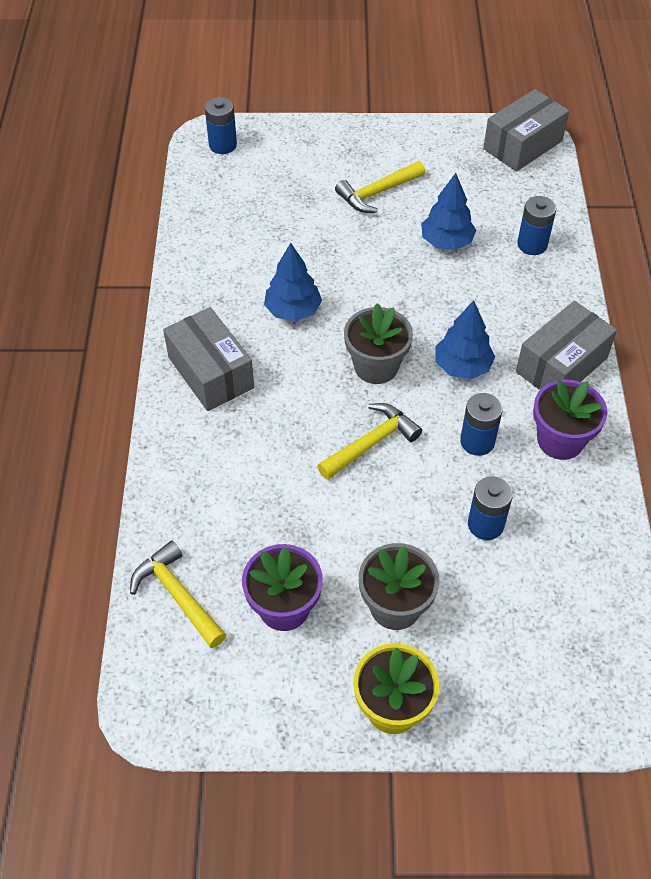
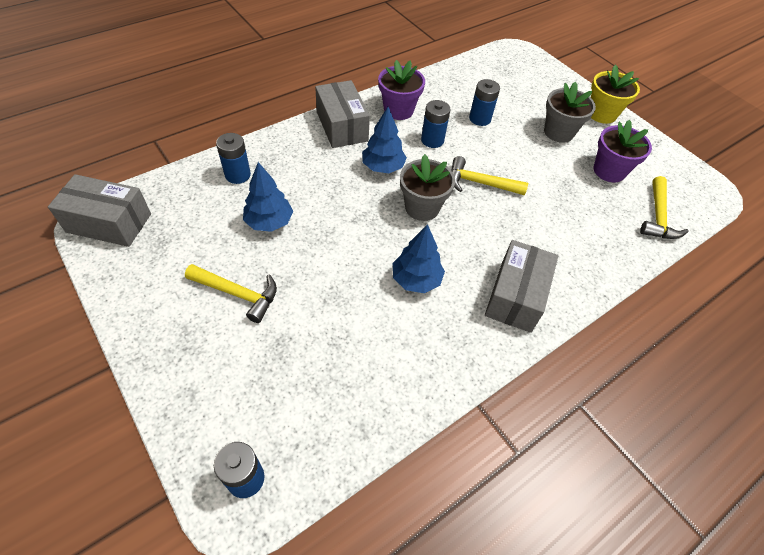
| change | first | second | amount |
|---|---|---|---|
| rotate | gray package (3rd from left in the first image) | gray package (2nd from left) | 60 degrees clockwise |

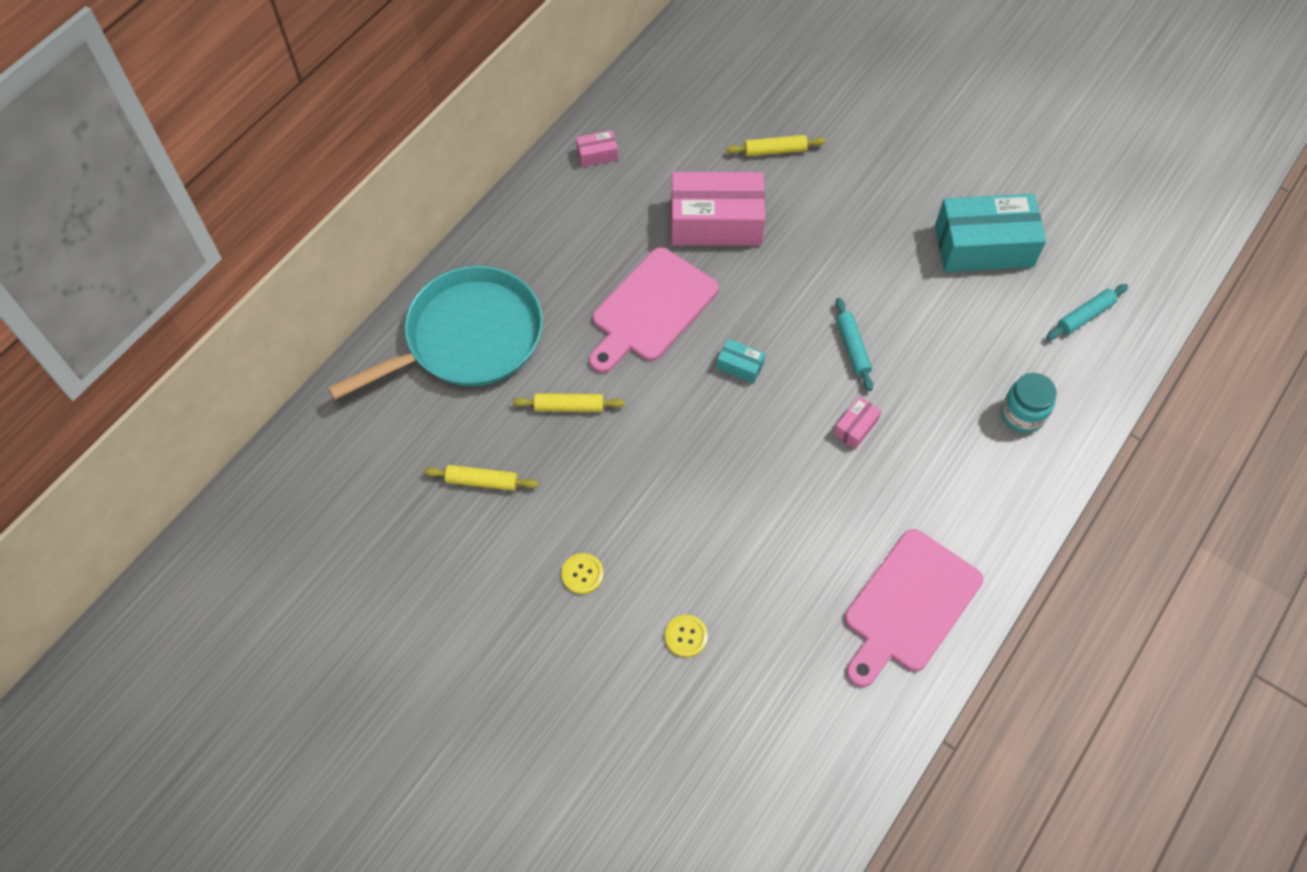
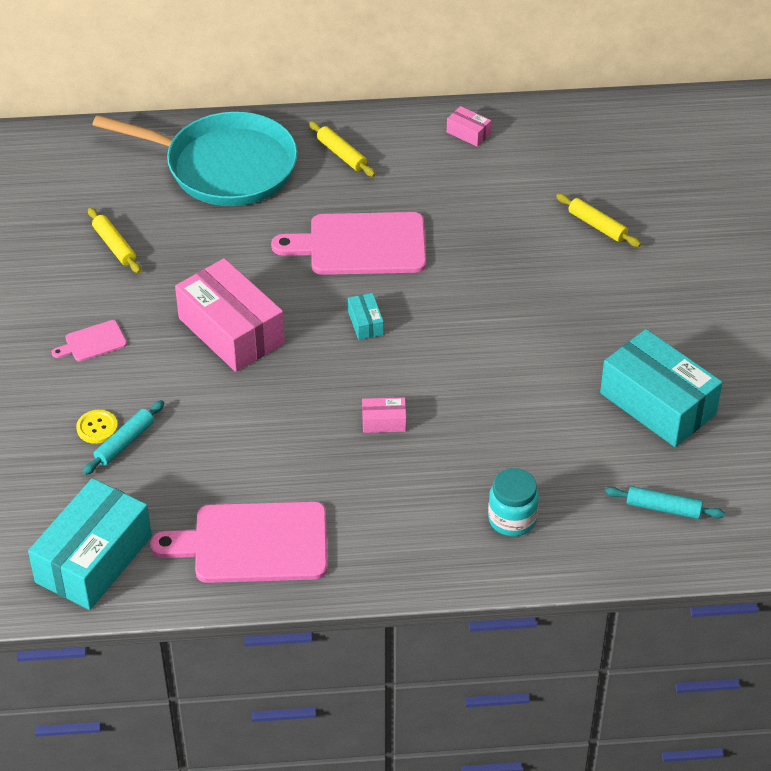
| change | first | second | amount |
|---|---|---|---|
| insert |  | teal package (1st from left) |  |
| move | bright yellow pastry roller (2nd from left) |  |  |
| move | rose-pink package (2nd from left in the first image) | rose-pink package (1st from left) |  |
| move | teal pastry roller (1st from left) |  |  |
| replace | bright yellow shirt button (1st from left) | rose-pink bread board (1st from left) |  |

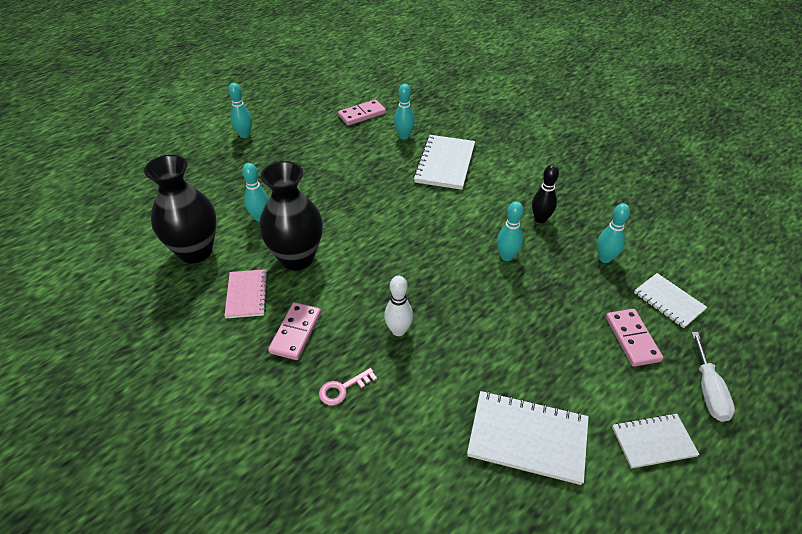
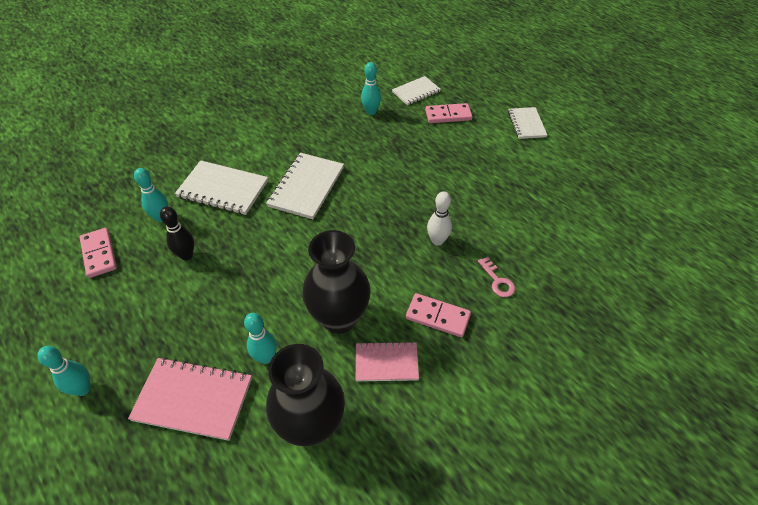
| change | first | second | amount |
|---|---|---|---|
| delete | teal tenpin (4th from left) |  |  |
| delete | white hand screwdriver |  |  |
| insert |  | rose-pink notebook (1st from left) |  |
| move | white notebook (2nd from left) |  |  |
| move | jet-black tenpin |  |  |

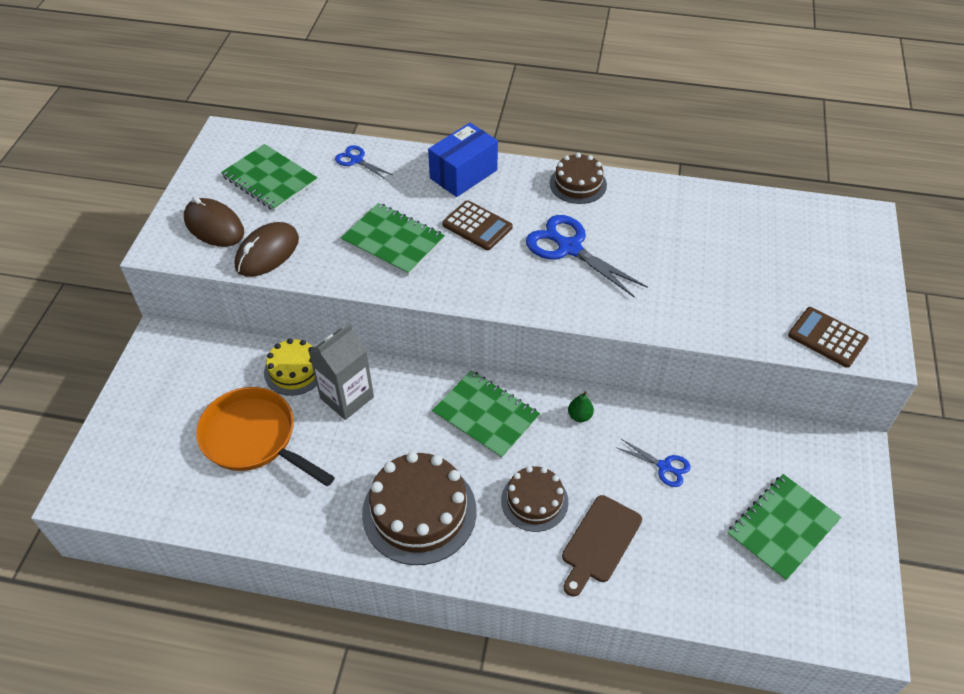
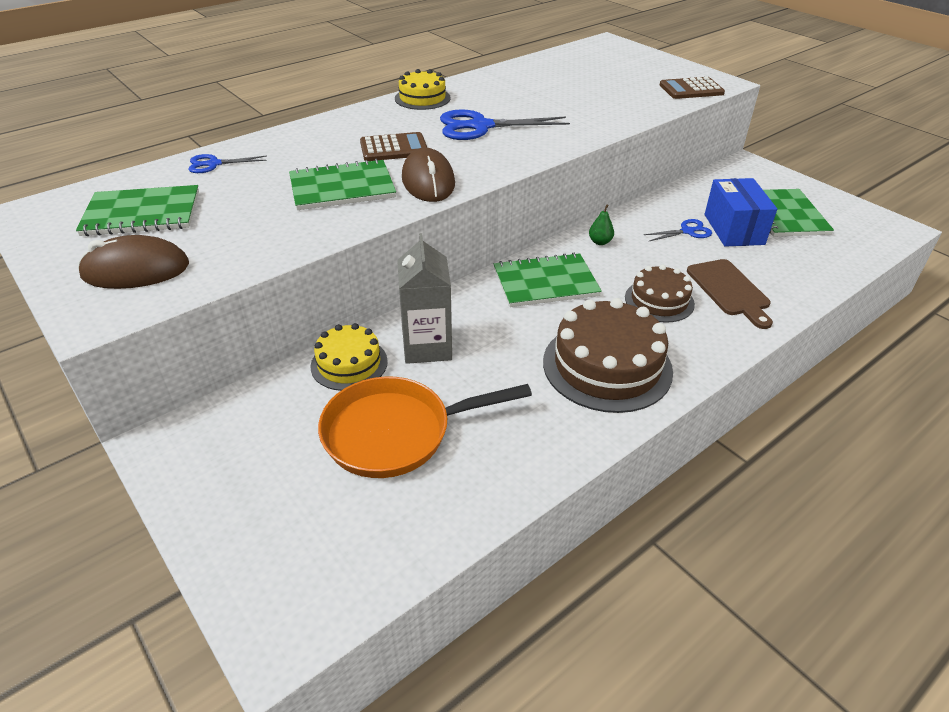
| change | first | second | amount |
|---|---|---|---|
| move | brown computer mouse (2nd from left) |  |  |
| move | cobalt package |  |  |
| recolor | brown gateau (3rd from left) | bright yellow gateau (2nd from left) |  |

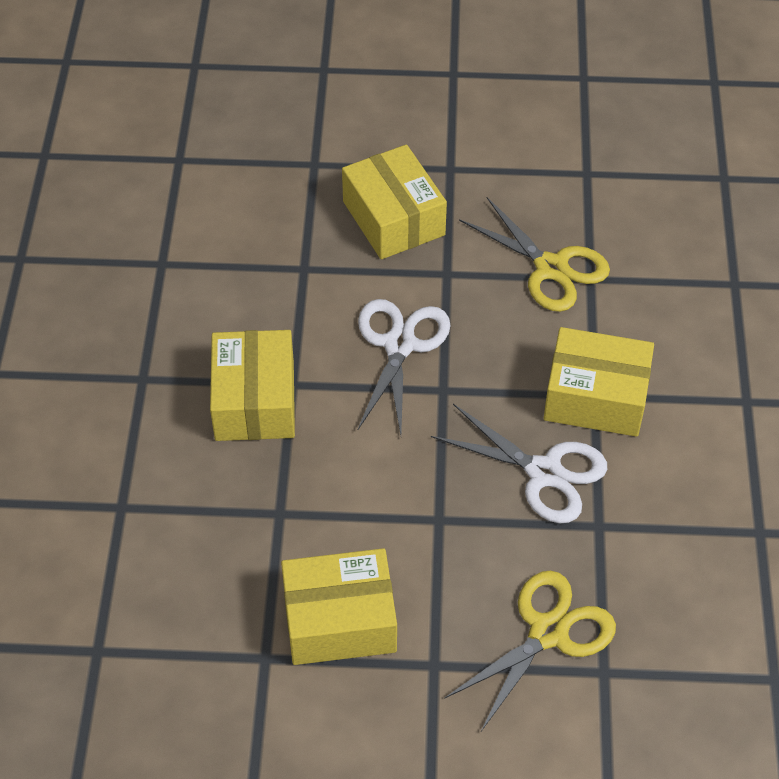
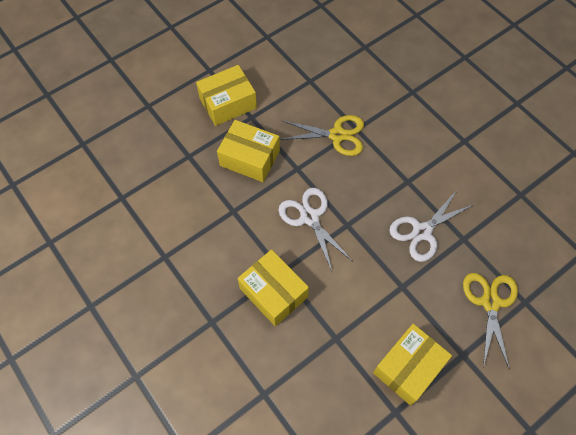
| change | first | second | amount |
|---|---|---|---|
| move | bright yellow package (4th from left in the first image) | bright yellow package (1st from left) |  |
| rotate | white pair of scissors (2nd from left) |  | 150 degrees clockwise |

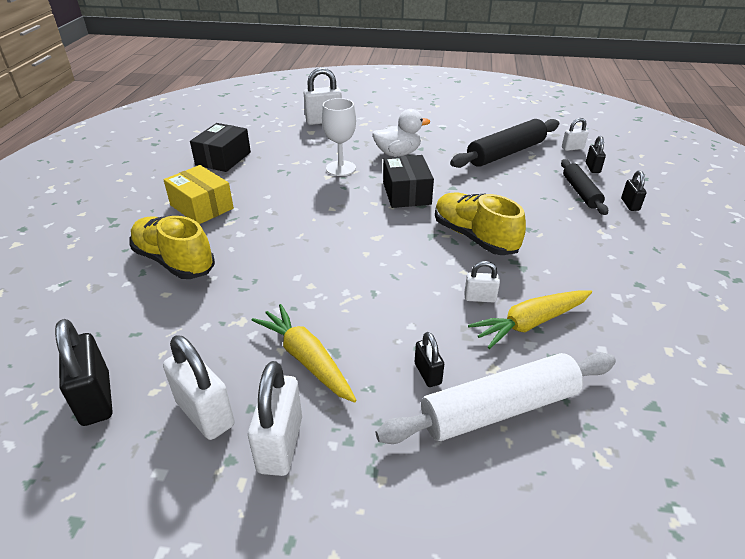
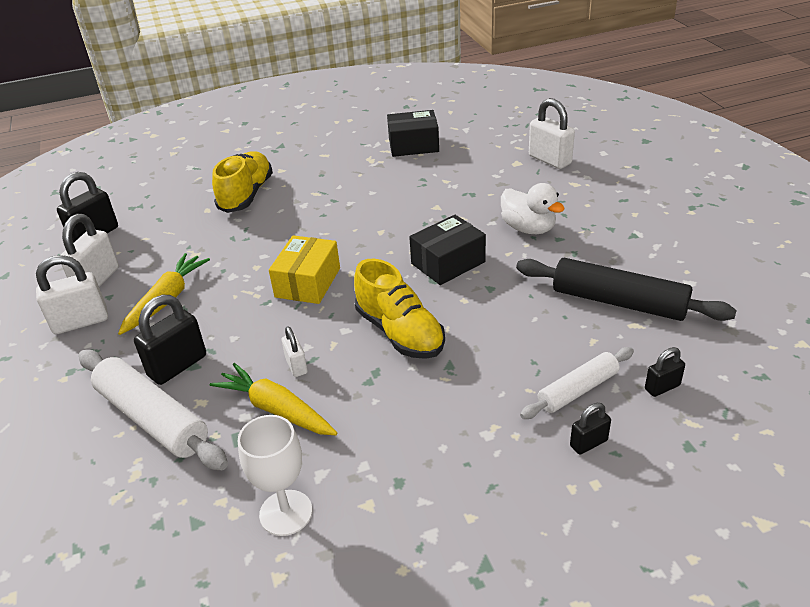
| change | first | second | amount |
|---|---|---|---|
| delete | white lock (5th from left) |  |  |
| move | bright yellow package |  |  |
| move | white wine glass |  |  |
| recolor | jet-black pastry roller (2nd from left) | white pastry roller (2nd from left) |  |
| rotate | bright yellow sneaker (2nd from left) |  | 120 degrees clockwise |
| resize | jet-black lock (2nd from left) |  | x1.80 |

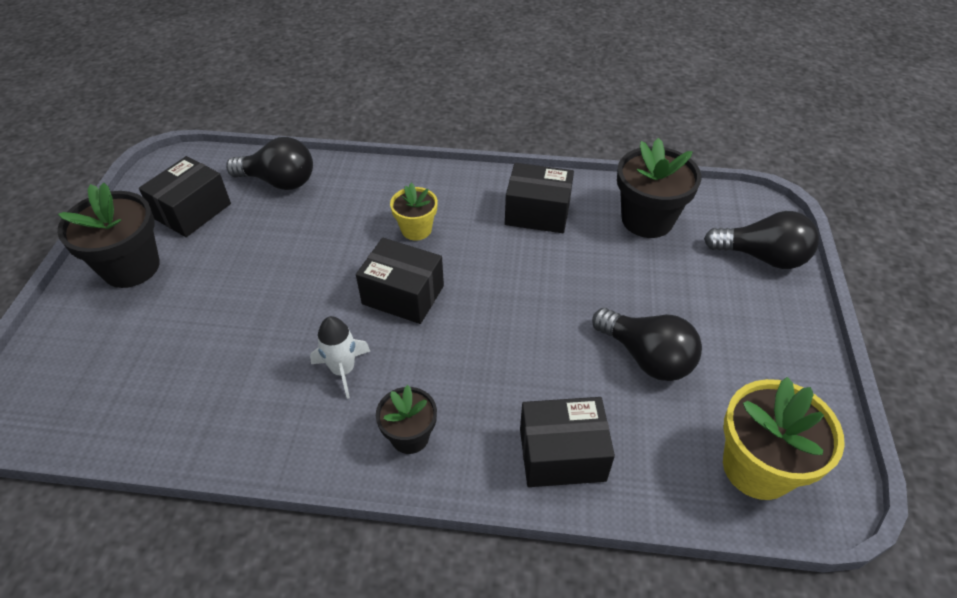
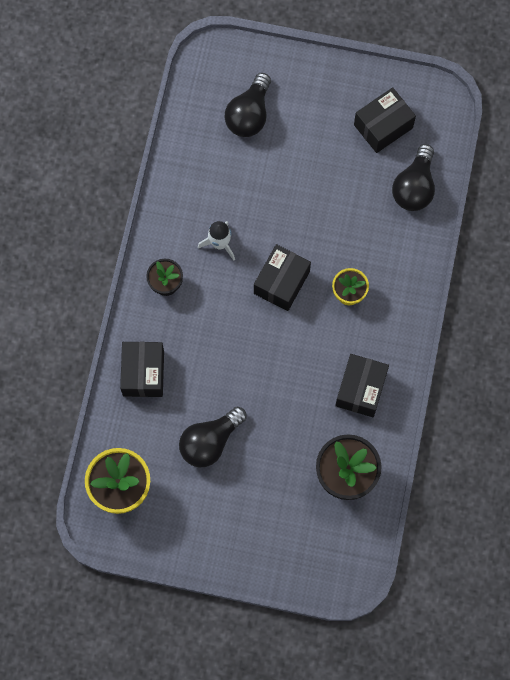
| change | first | second | amount |
|---|---|---|---|
| delete | jet-black potted plant (1st from left) |  |  |
| move | jet-black lightbulb (3rd from left in the first image) | jet-black lightbulb (2nd from left) |  |
| rotate | jet-black package (1st from left in the first image) | jet-black package (4th from left) | 75 degrees counterclockwise |

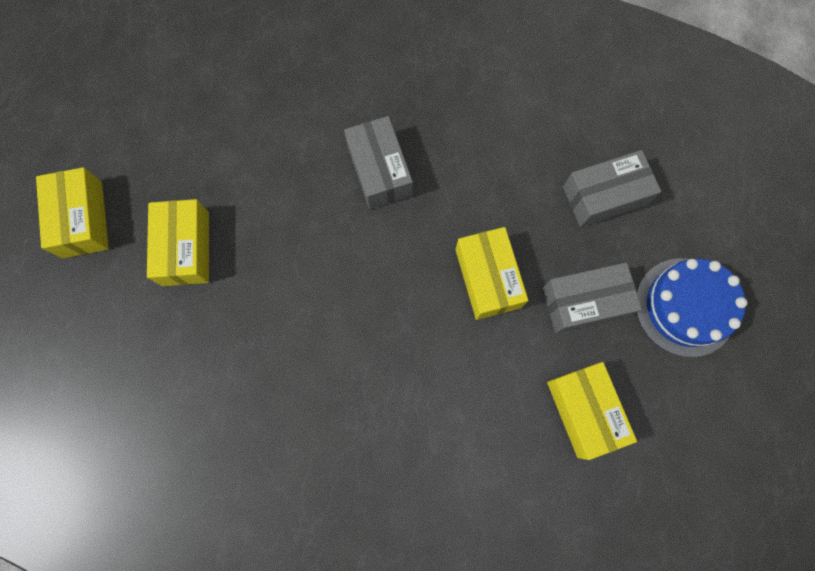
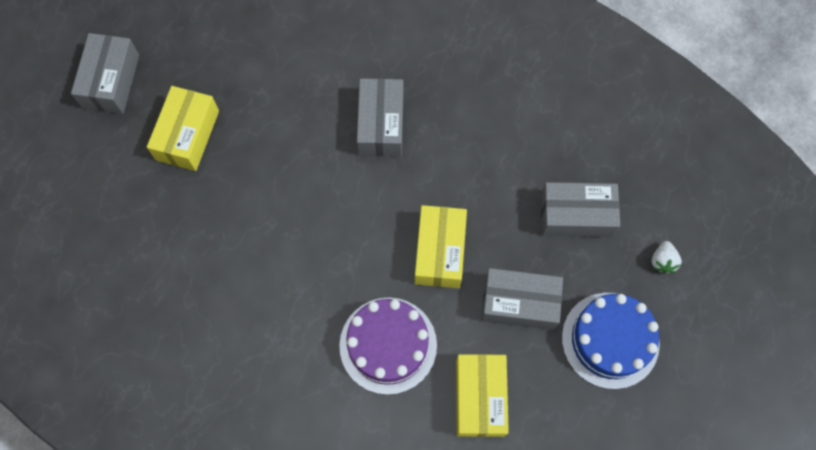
| change | first | second | amount |
|---|---|---|---|
| insert |  | purple gateau |  |
| insert |  | white toy strawberry |  |
| recolor | bright yellow package (1st from left) | gray package (1st from left) |  |

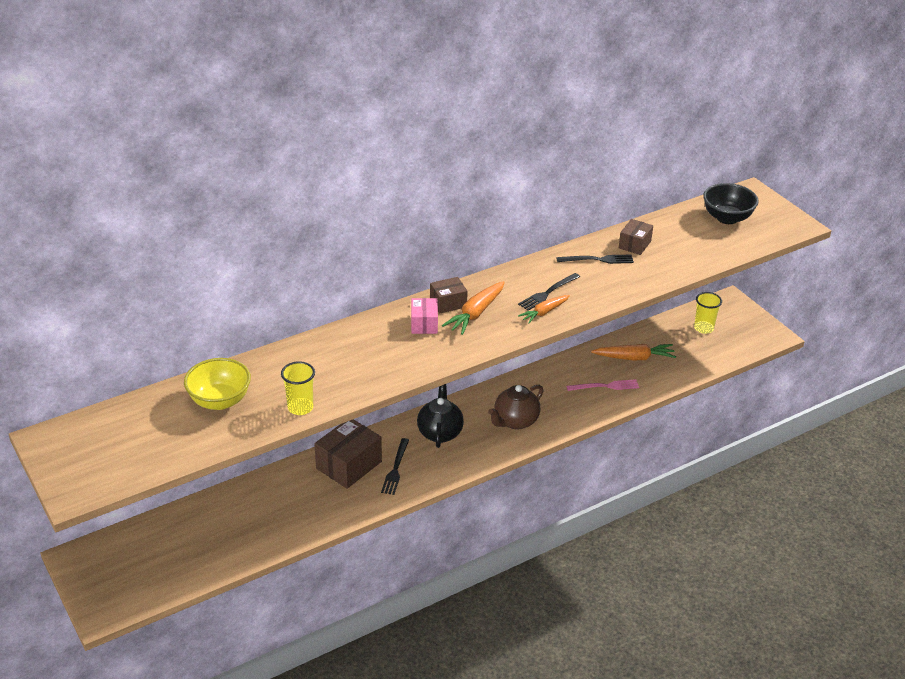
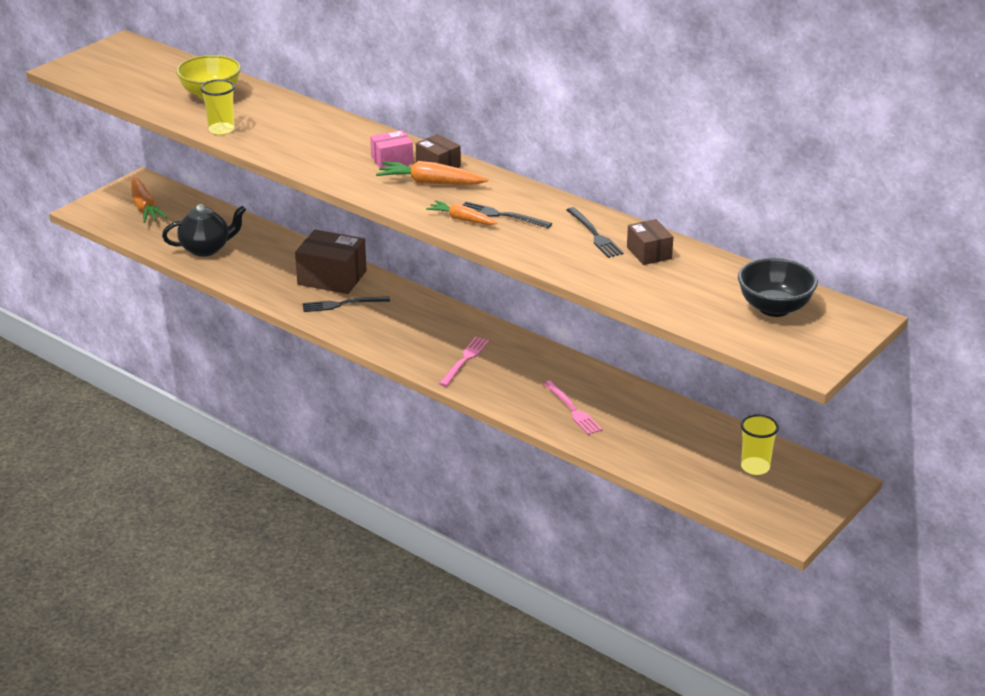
| change | first | second | amount |
|---|---|---|---|
| move | jet-black tea pot |  |  |
| move | orange-coloured toy carrot (3rd from left in the first image) | orange-coloured toy carrot (1st from left) |  |
| replace | brown tea pot | rose-pink table fork (1st from left) |  |
| rotate | brown package (3rd from left) |  | 60 degrees clockwise |

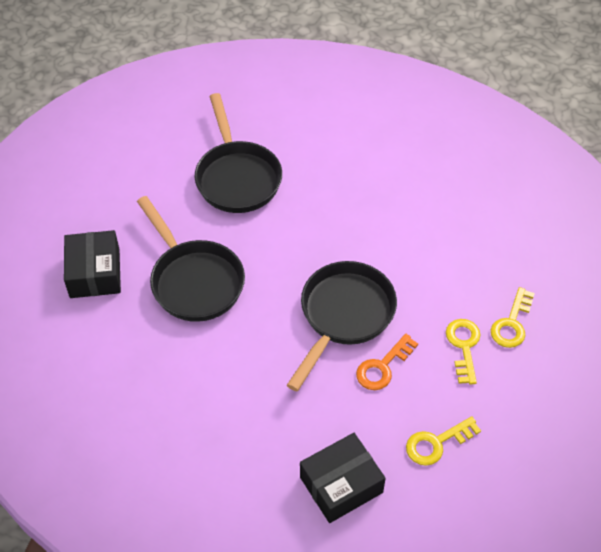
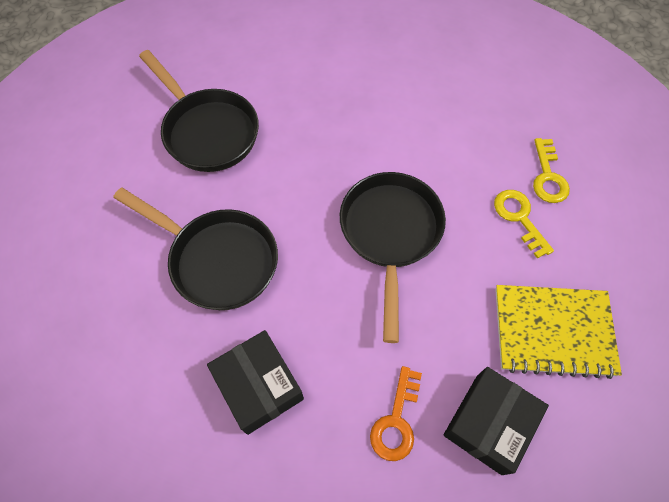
| change | first | second | amount |
|---|---|---|---|
| move | jet-black package (1st from left) |  |  |
| move | orange-coloured latchkey |  |  |
| replace | bright yellow latchkey (1st from left) | bright yellow notebook |  |

